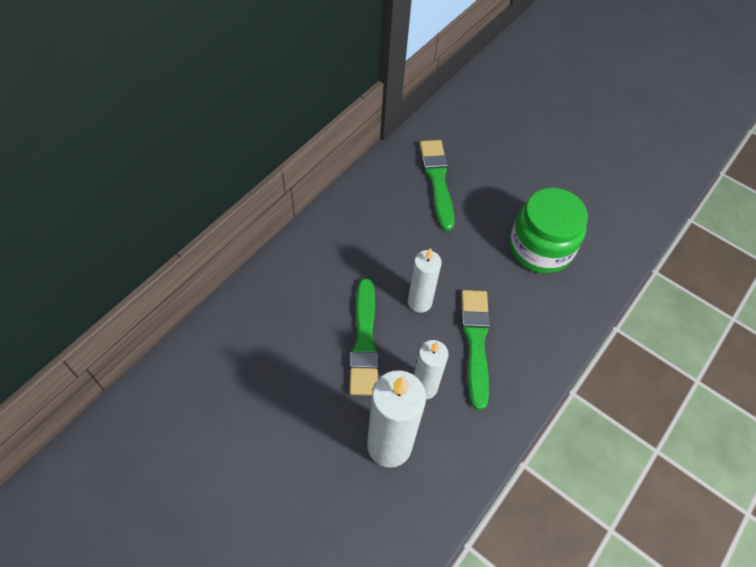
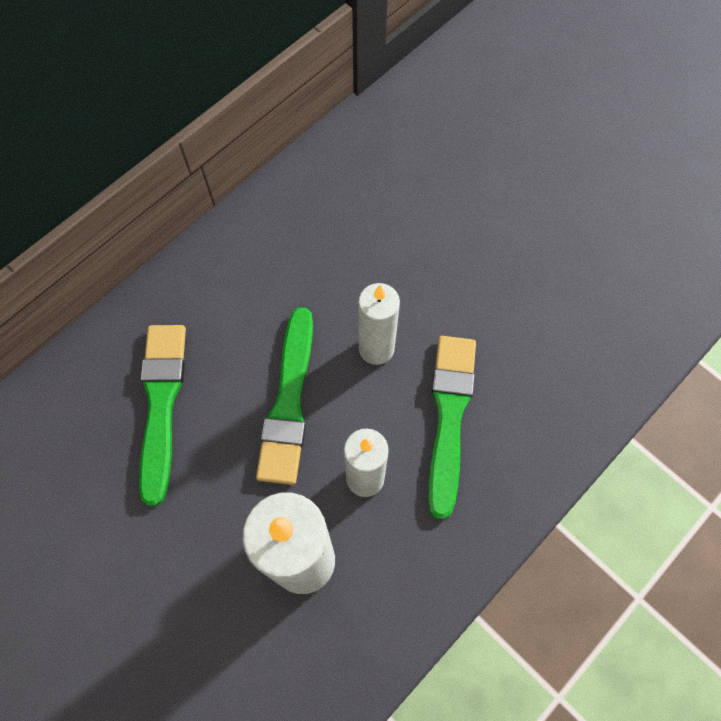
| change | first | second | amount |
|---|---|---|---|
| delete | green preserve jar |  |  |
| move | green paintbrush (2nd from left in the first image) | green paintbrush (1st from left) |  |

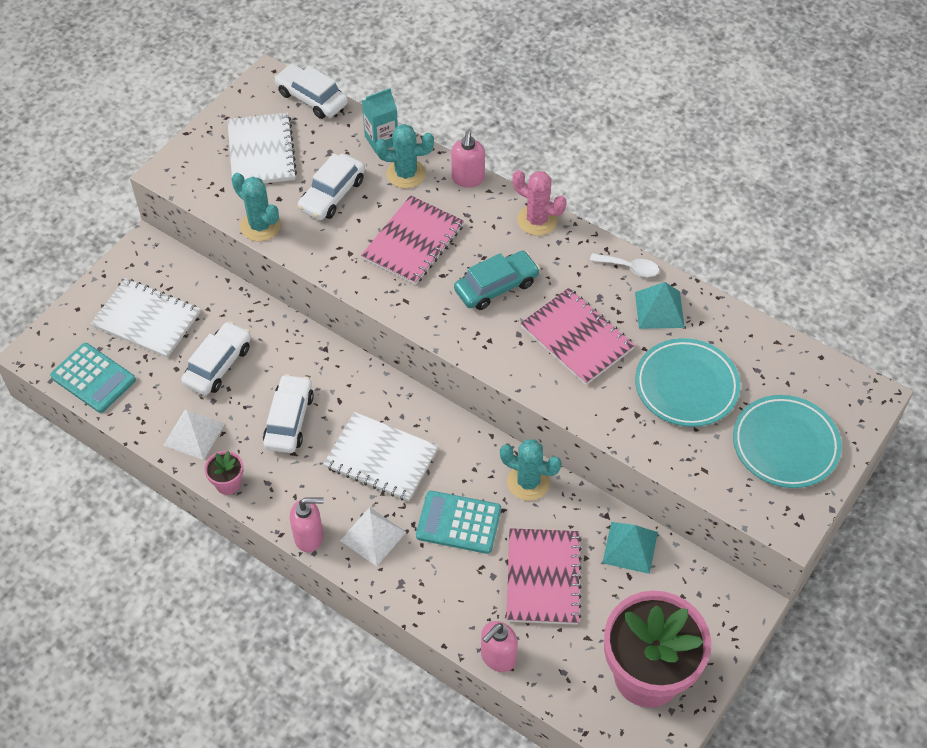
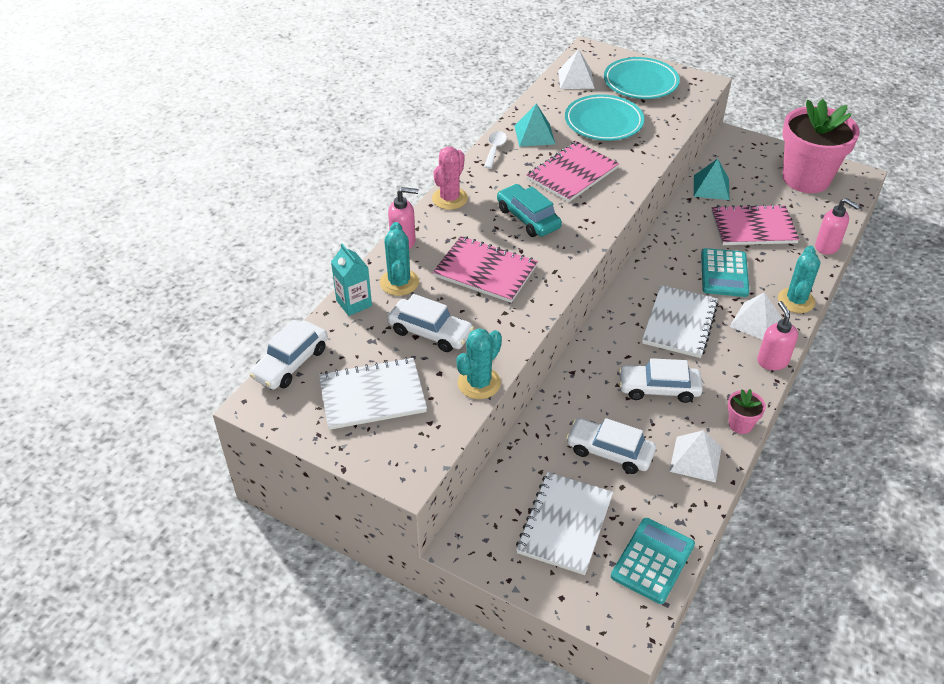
| change | first | second | amount |
|---|---|---|---|
| insert |  | white pyramid shape (1st from left) |  |
| move | teal prickly plant (3rd from left) |  |  |

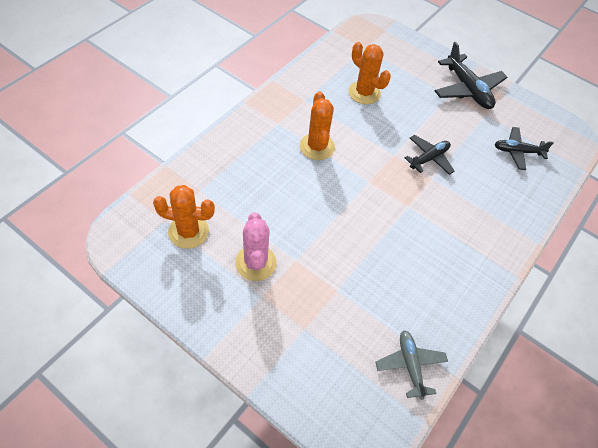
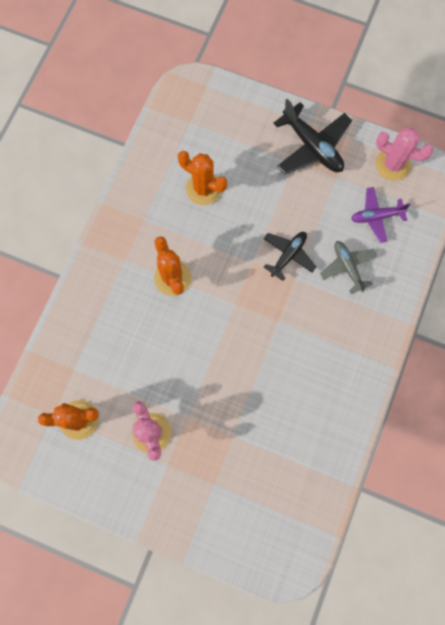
| change | first | second | amount |
|---|---|---|---|
| insert |  | rose-pink prickly plant (2nd from left) |  |
| move | gray plane |  |  |
| recolor | jet-black plane (3rd from left) | purple plane |  |

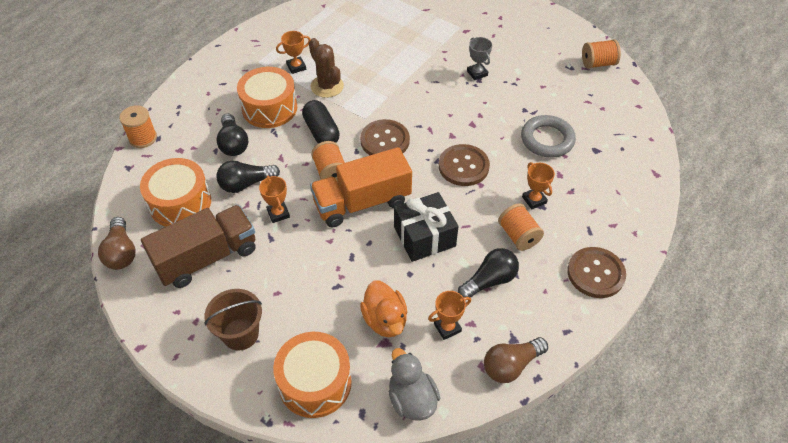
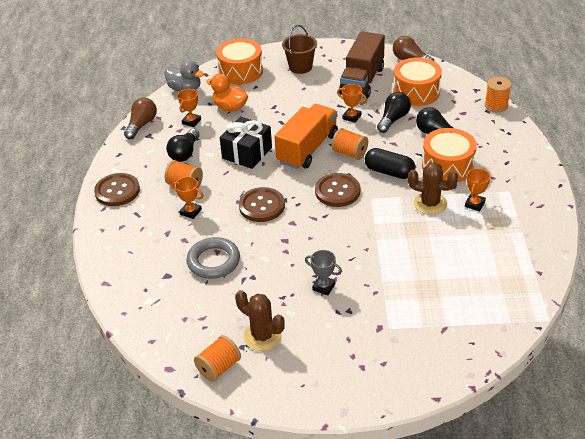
| change | first | second | amount |
|---|---|---|---|
| insert |  | brown prickly plant (1st from left) |  |

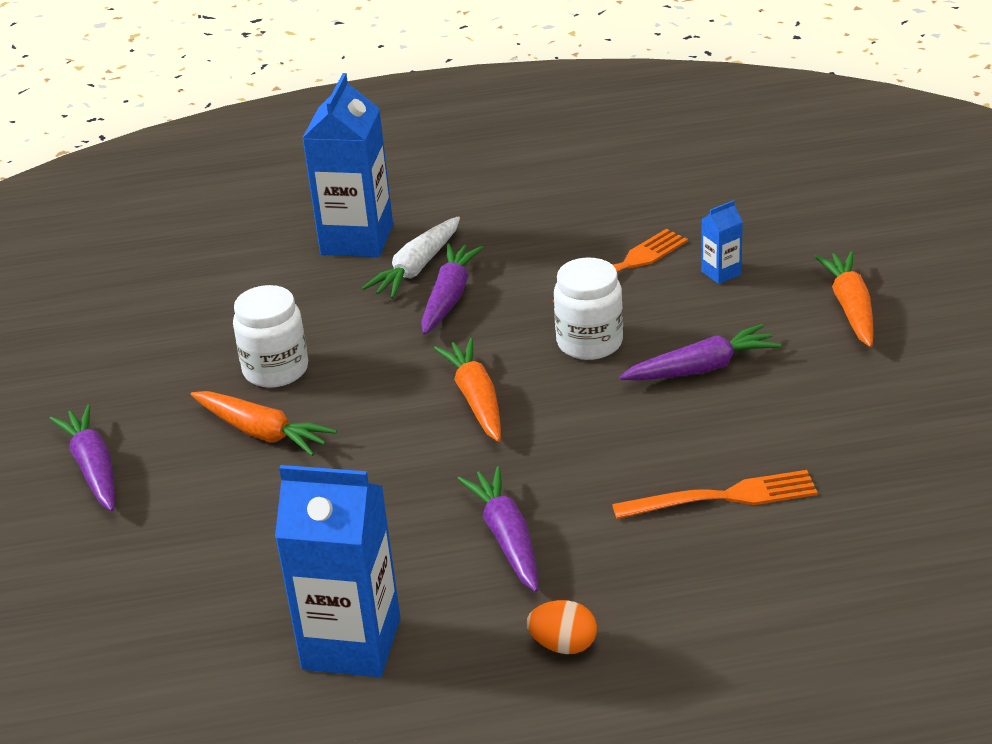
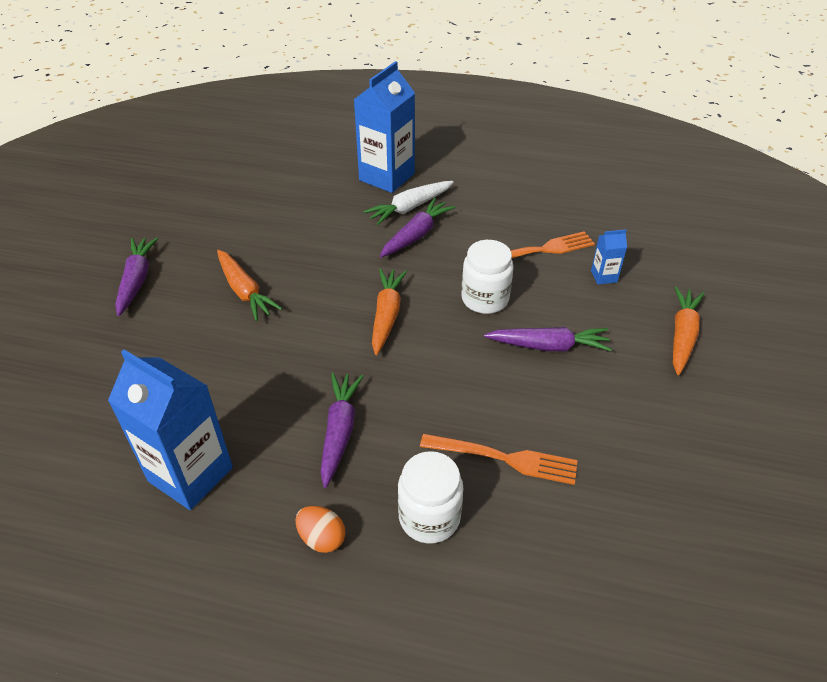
| change | first | second | amount |
|---|---|---|---|
| move | white preserve jar (1st from left) |  |  |

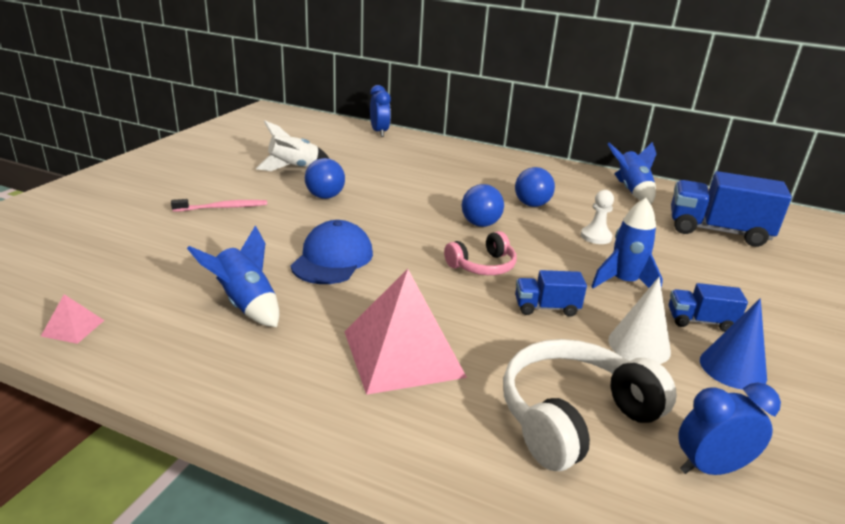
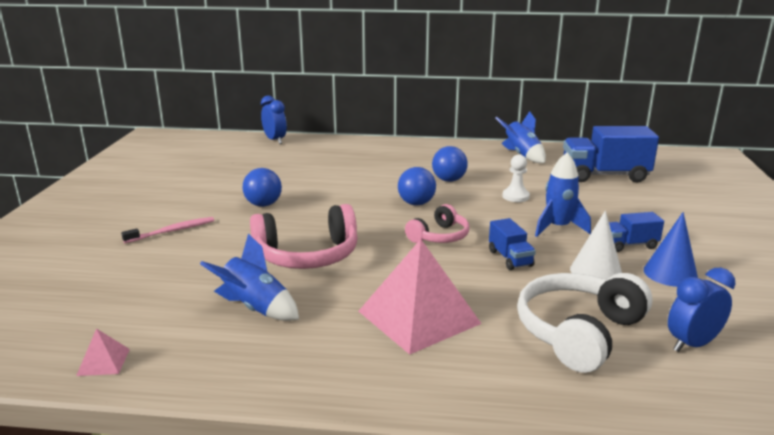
| change | first | second | amount |
|---|---|---|---|
| delete | white toy rocket |  |  |
| replace | cobalt cap | rose-pink headset (1st from left) |  |
| rotate | cobalt toy truck (1st from left) |  | 90 degrees counterclockwise |

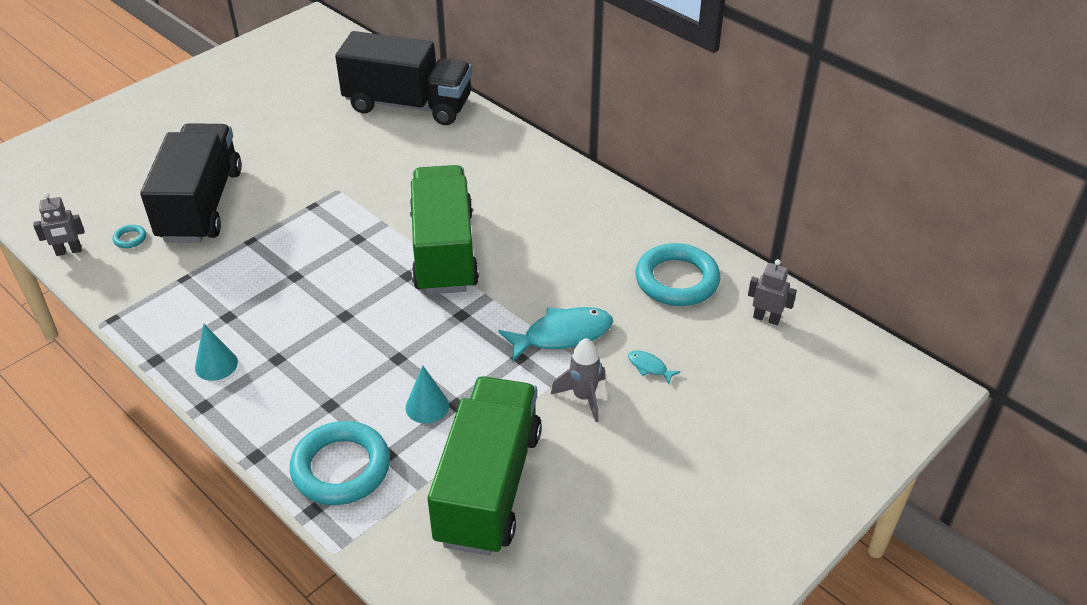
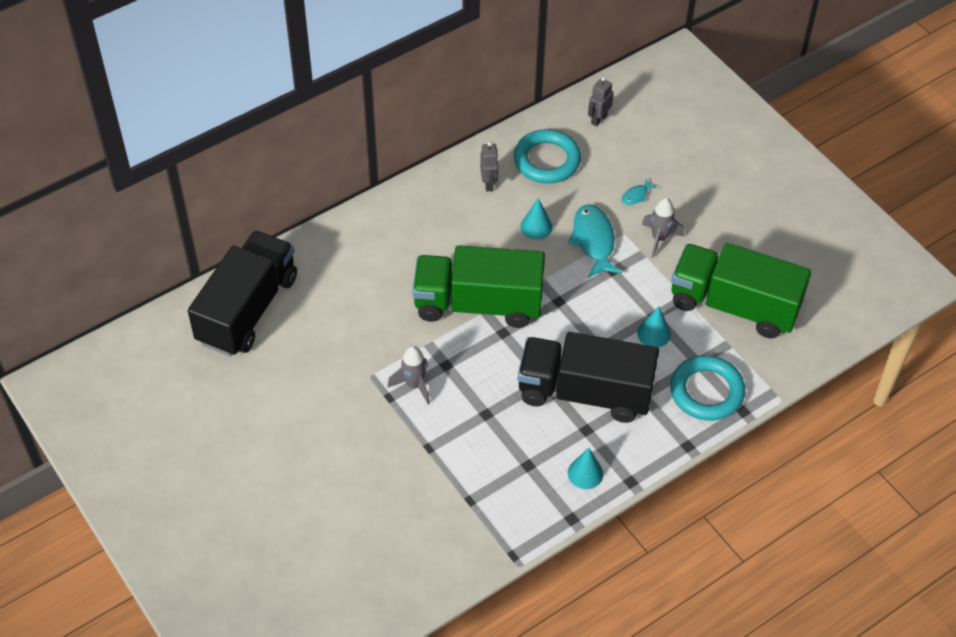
| change | first | second | amount |
|---|---|---|---|
| delete | teal hoop (1st from left) |  |  |
| insert |  | gray toy rocket (1st from left) |  |
| insert |  | teal cone shape (1st from left) |  |
| move | gray robot (1st from left) |  |  |
| move | jet-black toy truck (1st from left in the first image) | jet-black toy truck (2nd from left) |  |

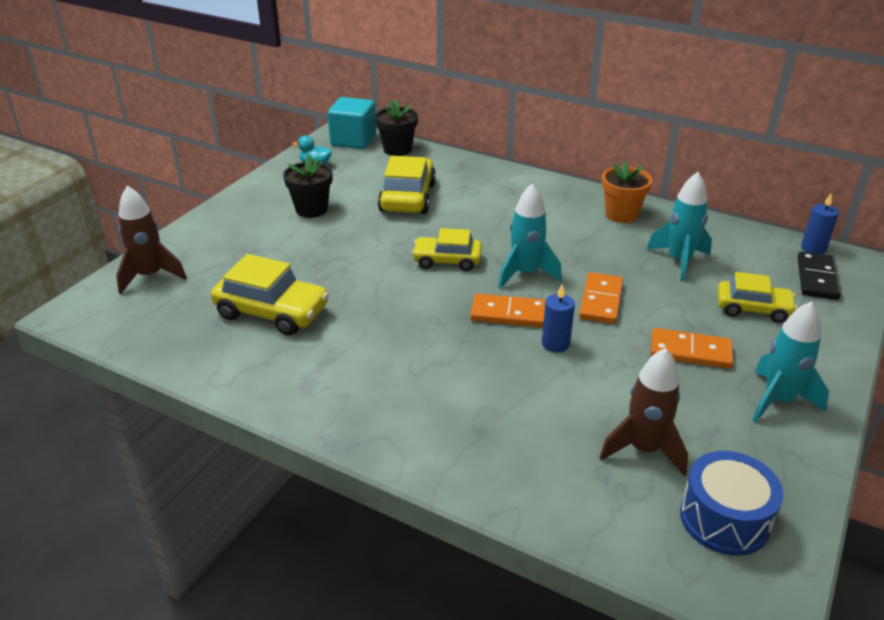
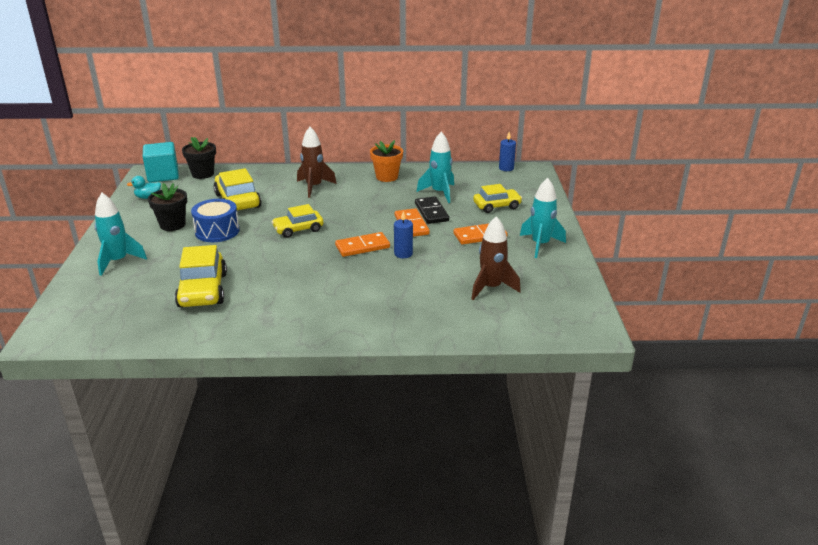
| change | first | second | amount |
|---|---|---|---|
| move | brown toy rocket (1st from left) |  |  |
| move | teal toy rocket (1st from left) |  |  |
| move | cobalt drum |  |  |
| move | jet-black domino piece |  |  |
| rotate | bright yellow toy car (1st from left) |  | 90 degrees clockwise |

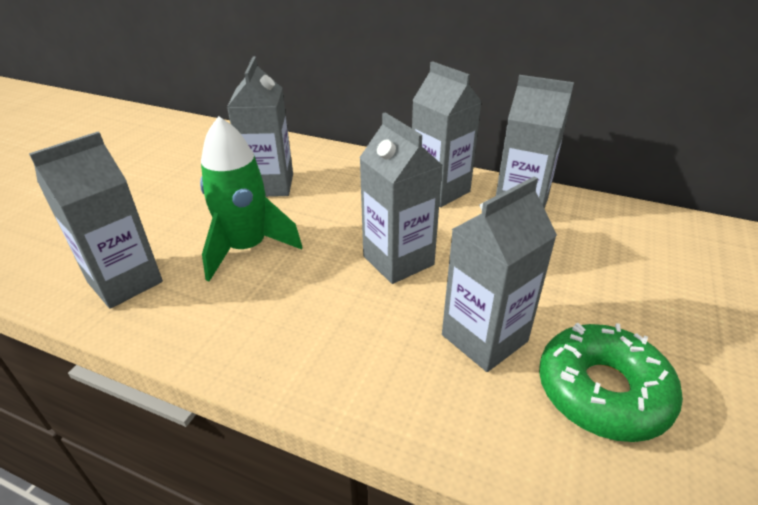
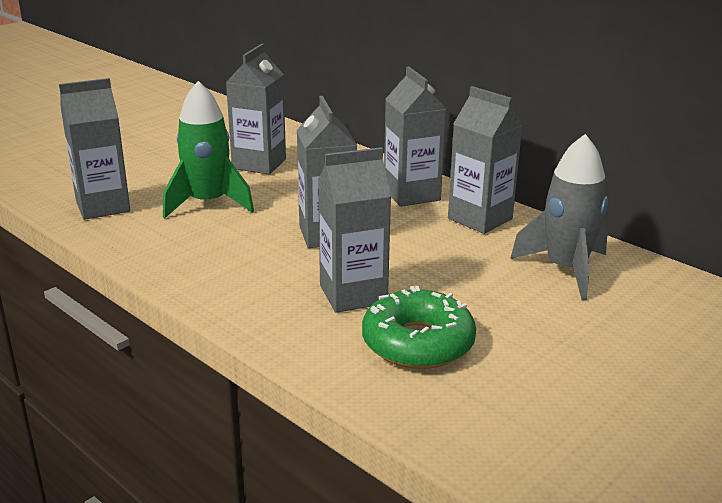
| change | first | second | amount |
|---|---|---|---|
| insert |  | gray toy rocket |  |

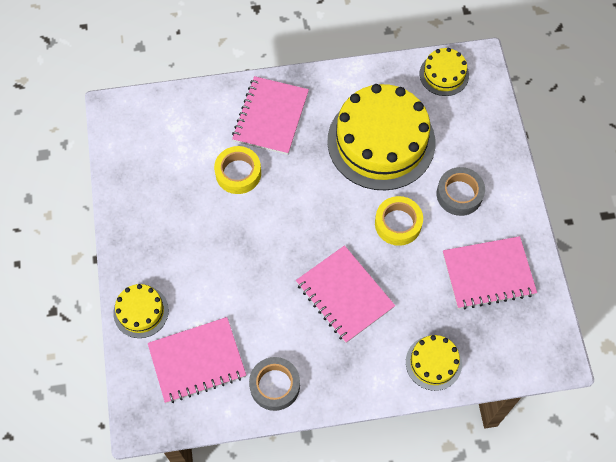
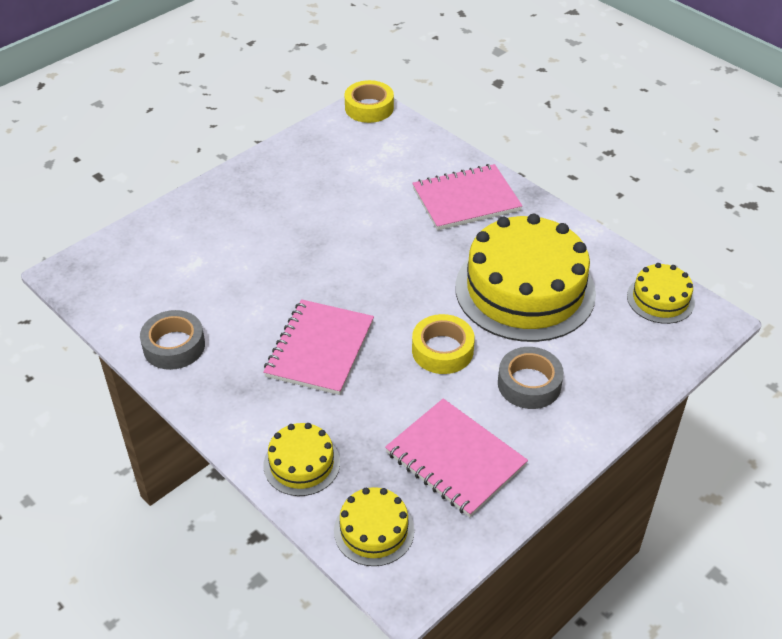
| change | first | second | amount |
|---|---|---|---|
| delete | rose-pink notebook (1st from left) |  |  |
| move | bright yellow gateau (1st from left in the first image) | bright yellow gateau (2nd from left) |  |
| move | bright yellow sticky tape (1st from left) |  |  |

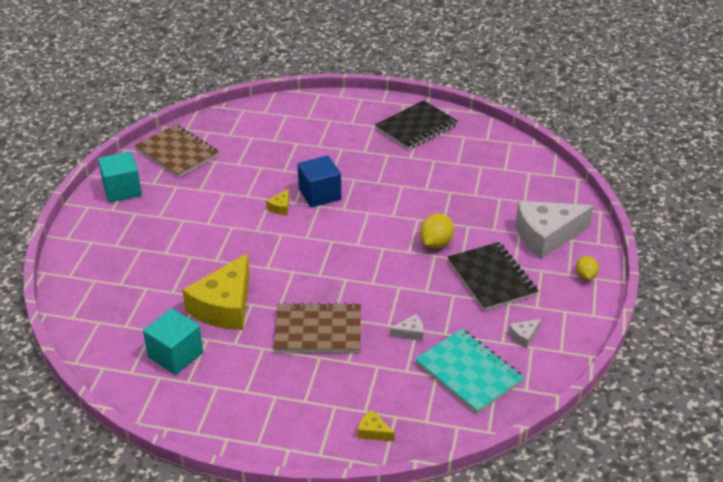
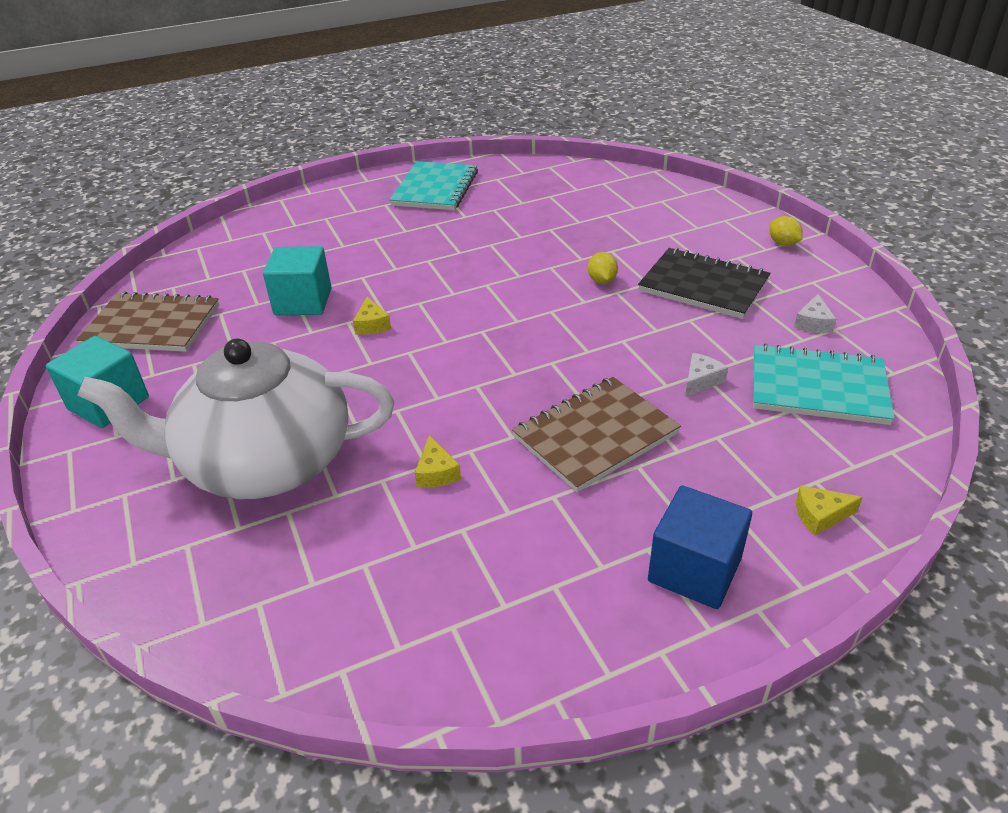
| change | first | second | amount |
|---|---|---|---|
| delete | white cheese (3rd from left) |  |  |
| insert |  | white tea pot |  |
| move | teal cube (2nd from left) |  |  |
| move | cobalt cube |  |  |
| recolor | jet-black notebook (1st from left) | teal notebook (1st from left) |  |
| resize | bright yellow cheese (1st from left in the first image) | bright yellow cheese (2nd from left) | x0.40 |
| resize | bright yellow toy lemon (1st from left) |  | x0.65 |

